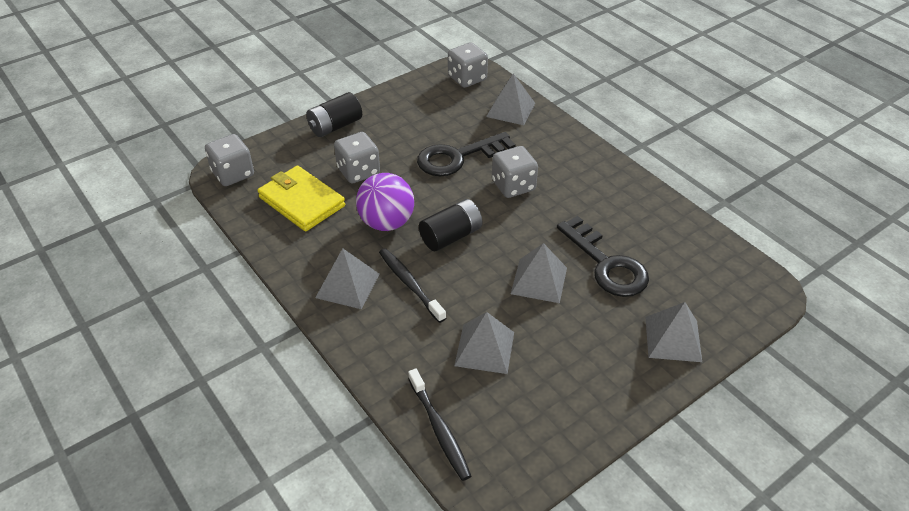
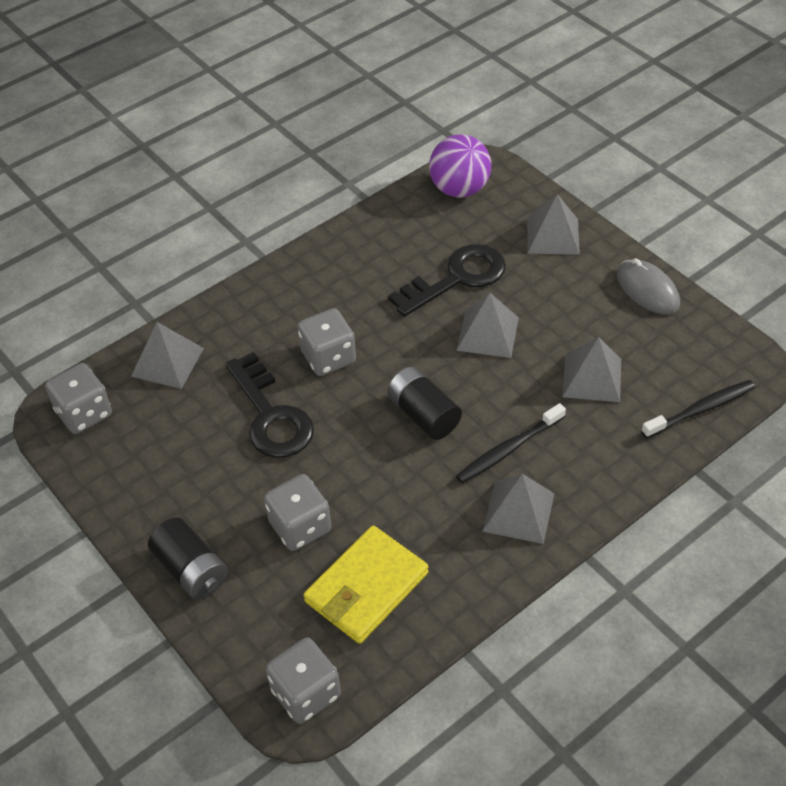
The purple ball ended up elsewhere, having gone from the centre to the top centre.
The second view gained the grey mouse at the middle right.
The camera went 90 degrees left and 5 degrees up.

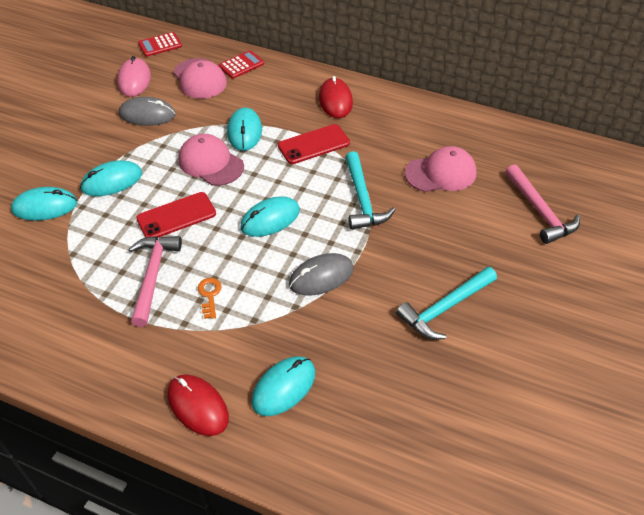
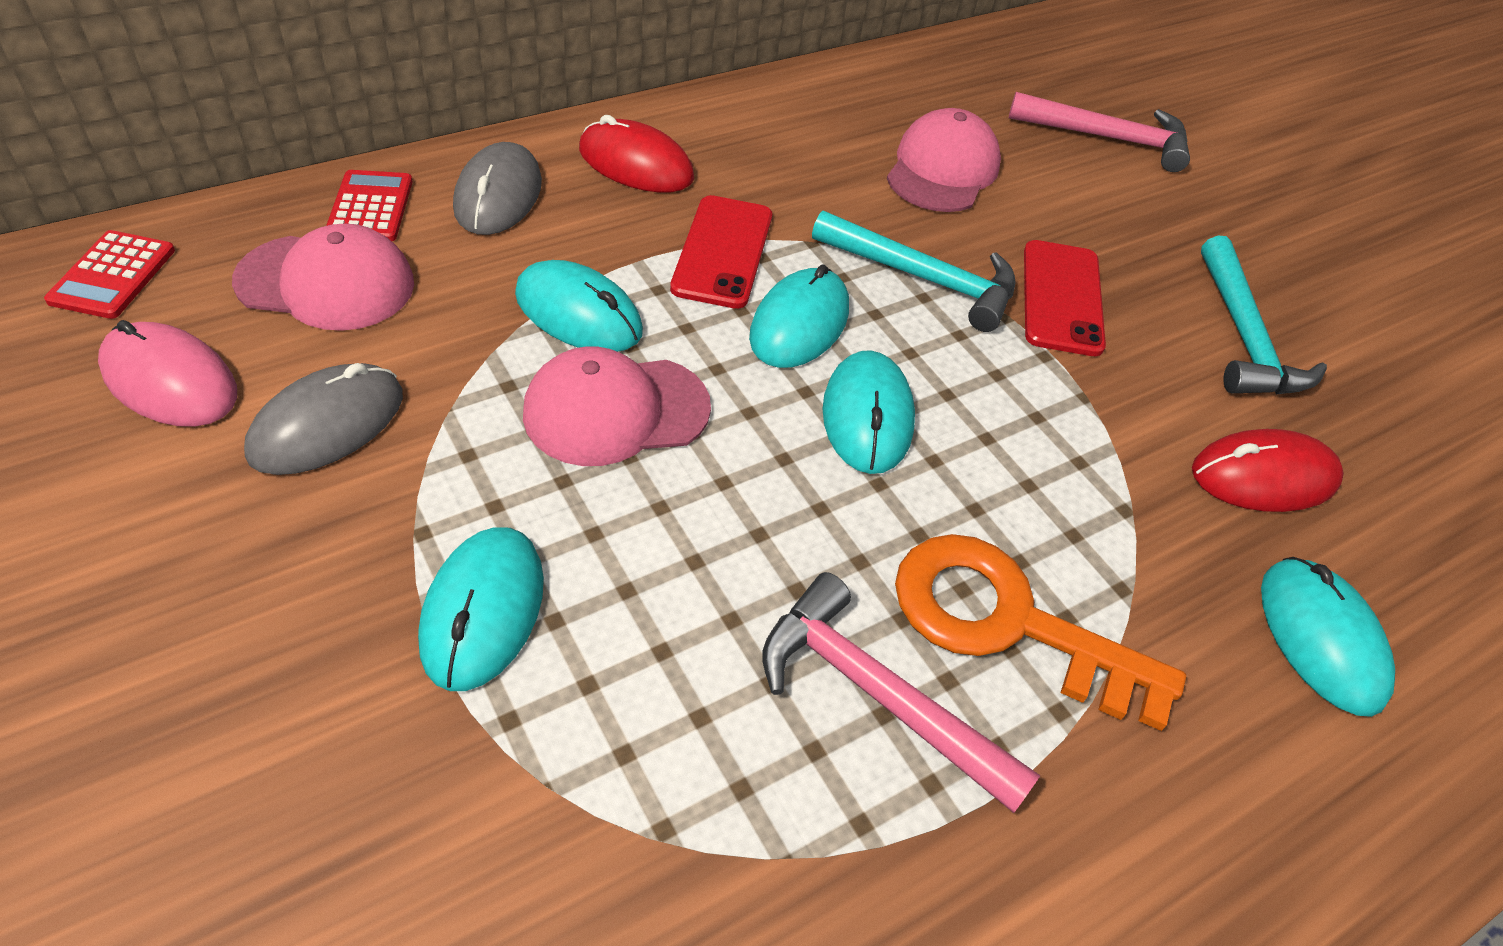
The turquoise mouse (1st from left in the first image) ended up elsewhere, having gone from the middle left to the centre.
The red phone (1st from left in the first image) ended up elsewhere, having gone from the middle left to the top right.
The grey mouse (2nd from left) ended up elsewhere, having gone from the centre to the top left.
The size of the orange key at the middle left changed by a factor of 2.33.
The red mouse (1st from left in the first image) ended up elsewhere, having gone from the bottom left to the middle right.
The camera went 60 degrees left and 0 degrees up.

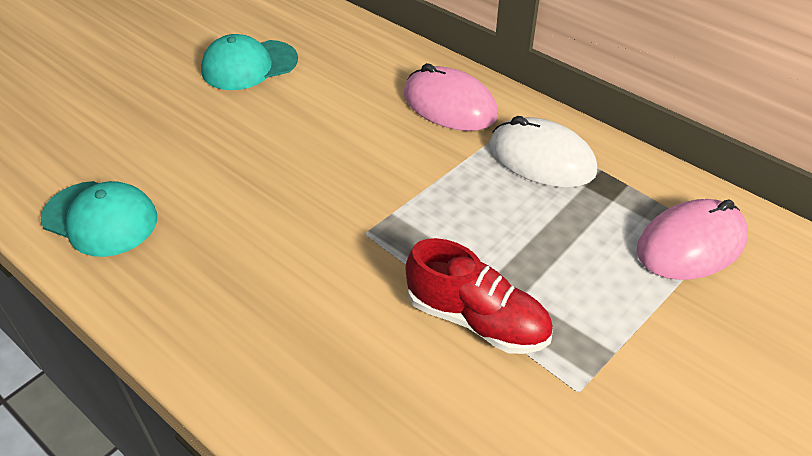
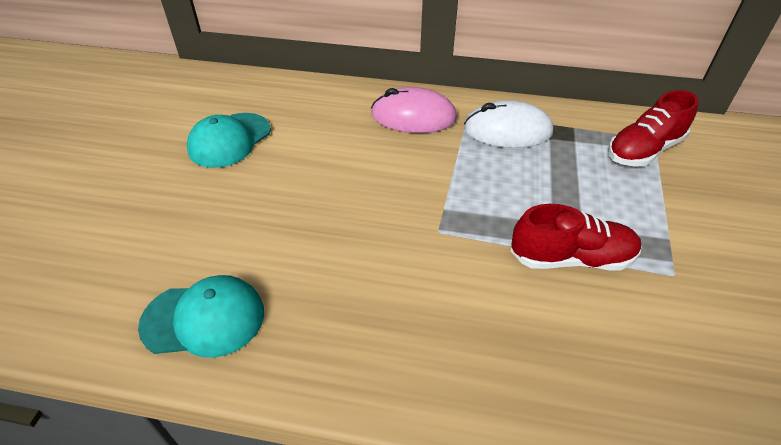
Where the pink mouse (2nd from left) stood at the middle right, the red shoe (2nd from left) came to stand at the top right.
The camera went 30 degrees left and 0 degrees up.

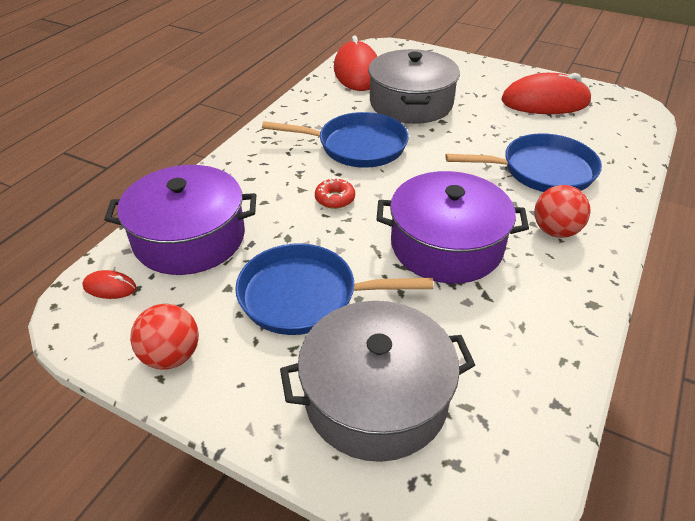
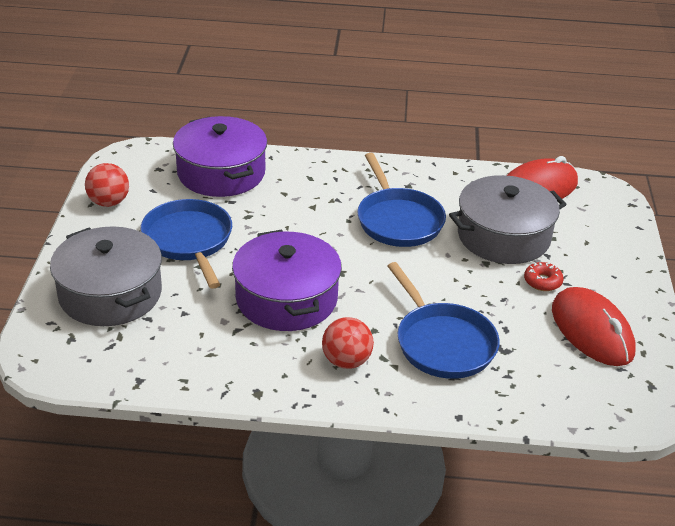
The red donut ended up elsewhere, having gone from the centre to the middle right.
The second view lost the red mouse (1st from left) at the middle left.
The camera went 65 degrees right and 5 degrees down.

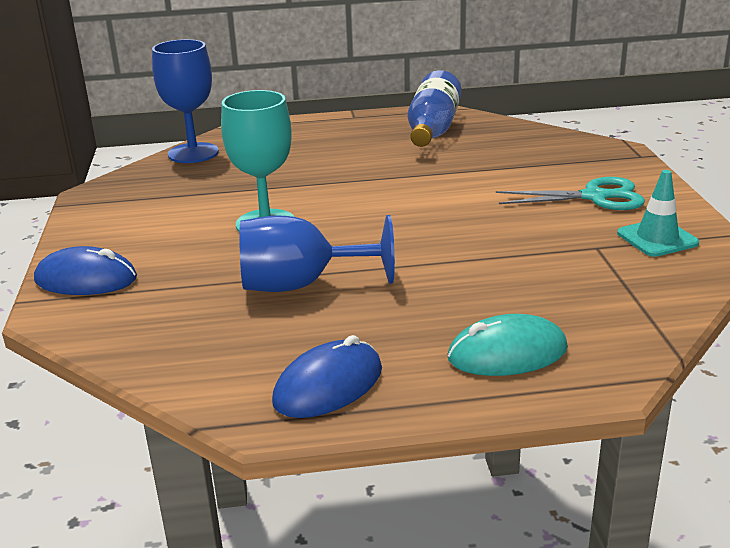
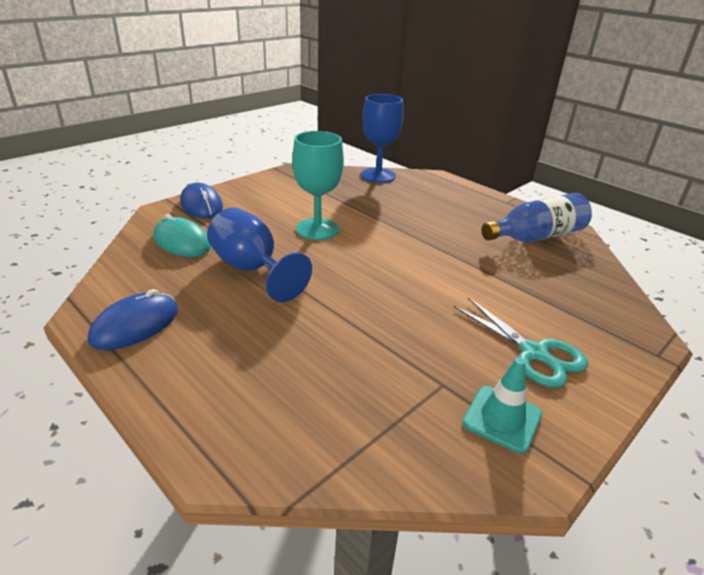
The turquoise mouse ended up elsewhere, having gone from the middle right to the middle left.
The blue mouse (2nd from left in the first image) at the bottom centre ended up facing another way, 60 degrees counterclockwise from before.
The camera went 50 degrees right and 5 degrees up.

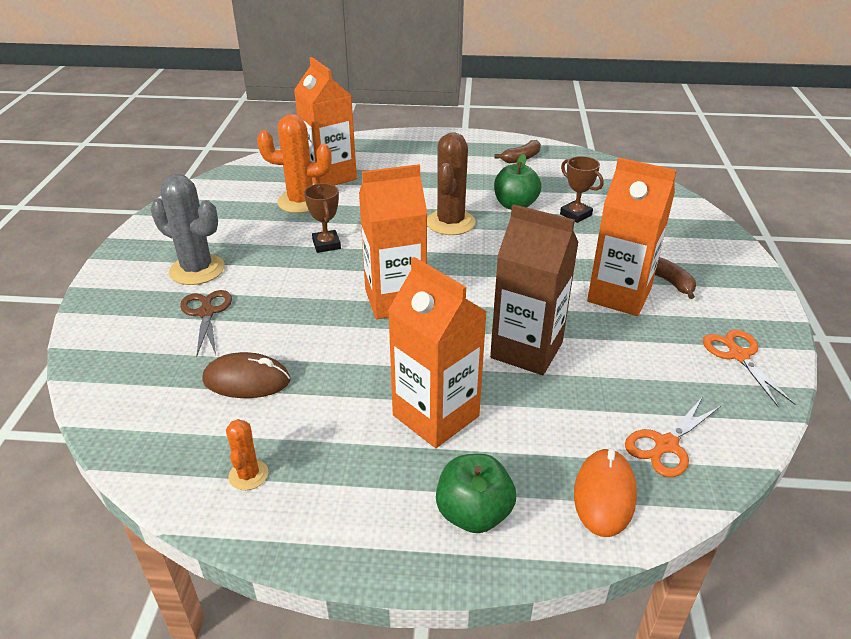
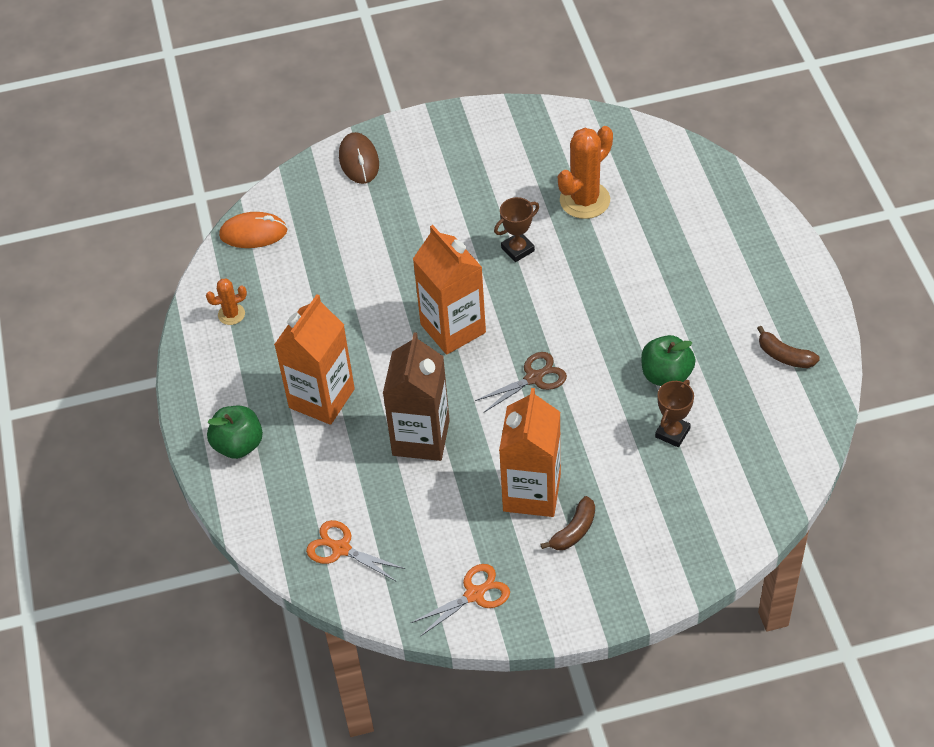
The second view lost the orange carton (1st from left) at the top centre.
The orange cactus (2nd from left) at the top centre ended up facing another way, 60 degrees clockwise from before.
The second view lost the brown cactus at the top centre.
The second view lost the grey cactus at the middle left.
The brown scissors ended up elsewhere, having gone from the middle left to the centre.
The brown mouse ended up elsewhere, having gone from the middle left to the top centre.
The orange mouse ended up elsewhere, having gone from the bottom right to the top left.
The camera went 75 degrees right and 15 degrees up.

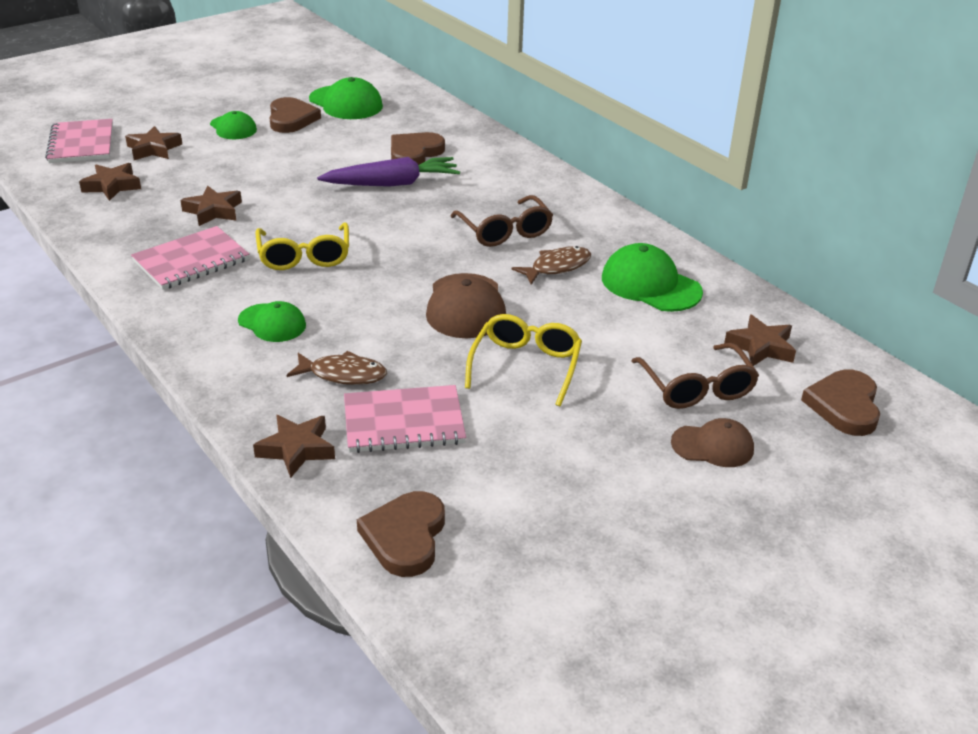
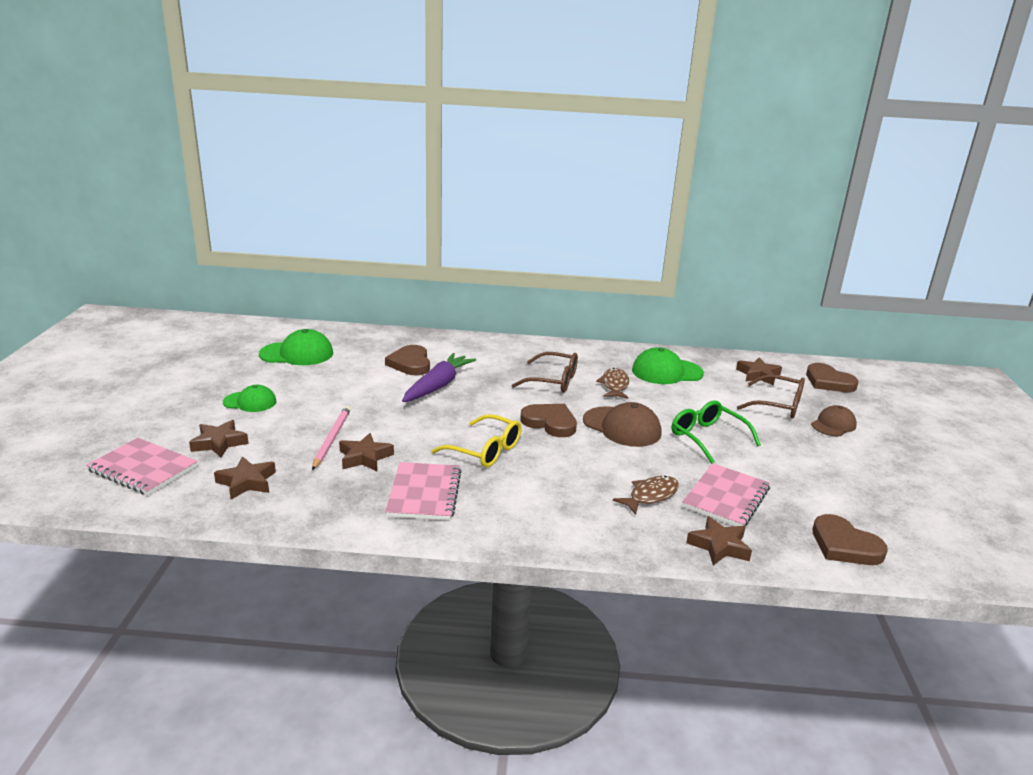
The brown heart (1st from left in the first image) ended up elsewhere, having gone from the top left to the centre.
The second view lost the green cap (2nd from left) at the middle left.
What was the yellow glasses (2nd from left) at the centre turned into the green glasses at the middle right.
The second view gained the pink pencil at the middle left.
The camera went 50 degrees left and 10 degrees down.

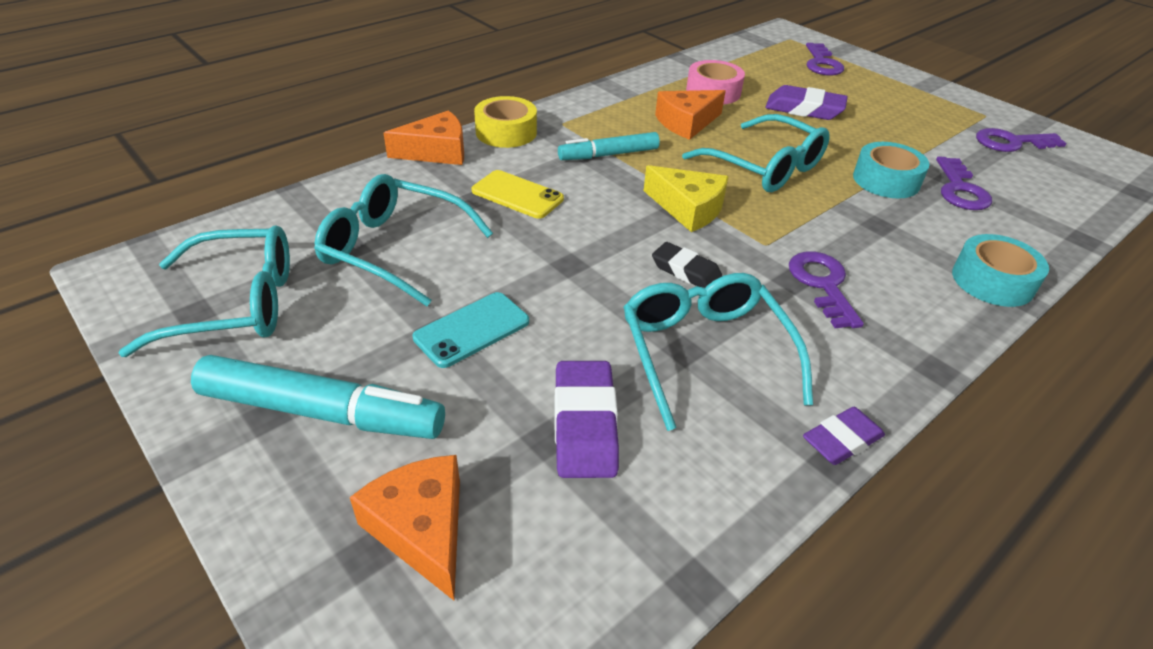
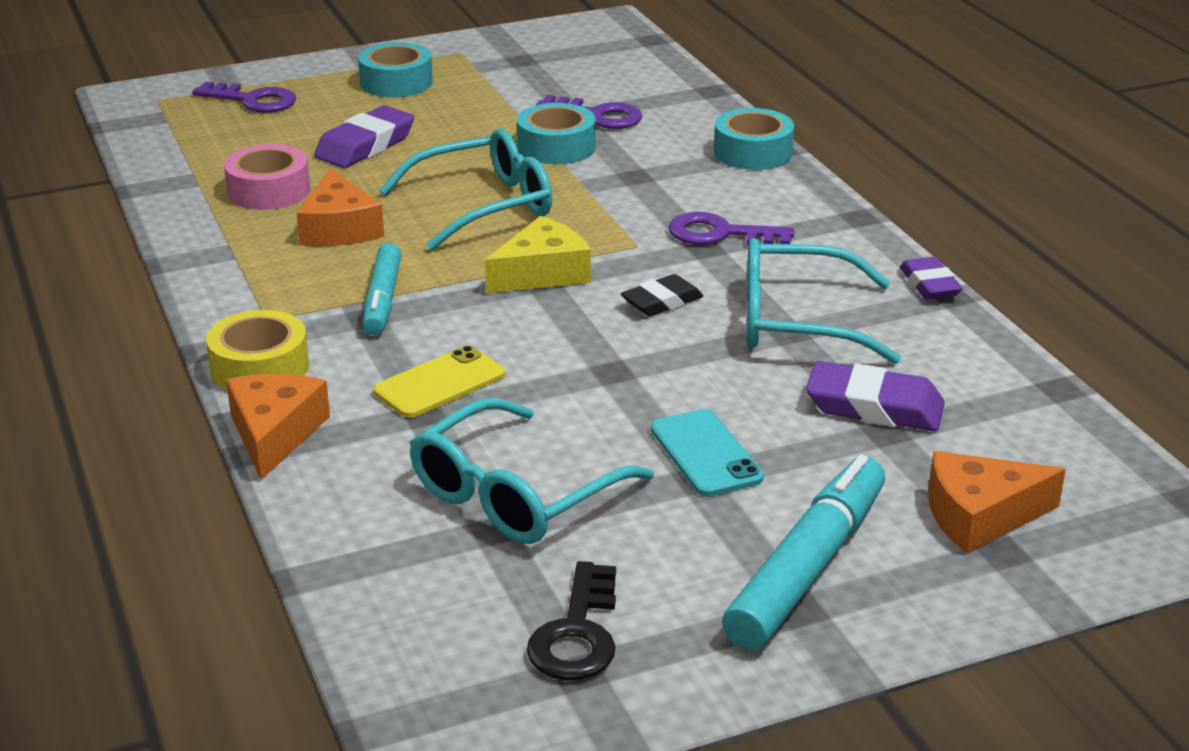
The second view lost the purple key (4th from left) at the top right.
Where the turquoise glasses (1st from left) stood at the middle left, the black key came to stand at the bottom centre.
The second view gained the turquoise tape (1st from left) at the top left.
The camera went 70 degrees left and 10 degrees down.

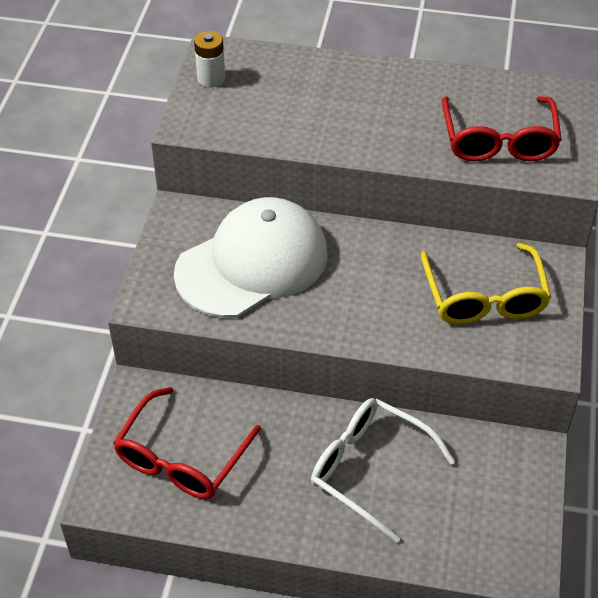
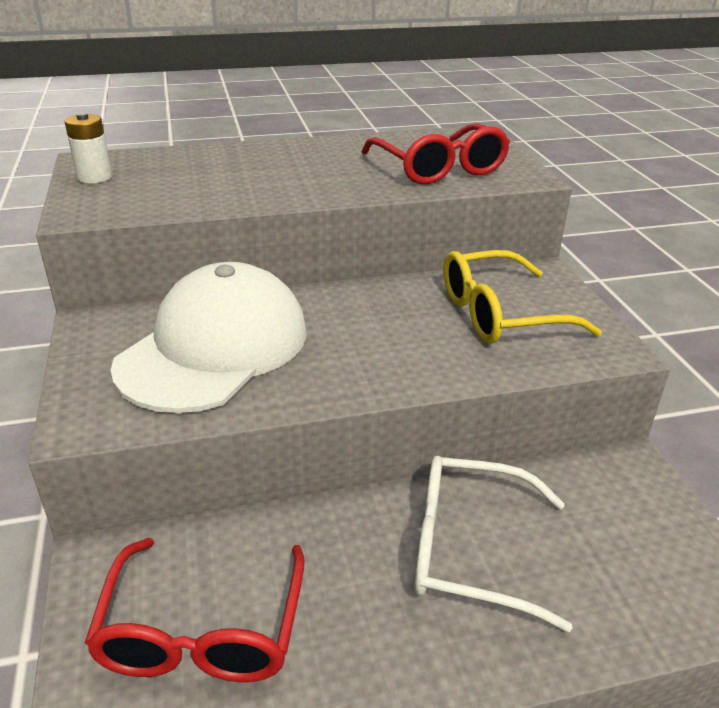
The yellow glasses at the middle right ended up facing another way, 105 degrees clockwise from before.
The camera went 25 degrees left and 15 degrees down.

